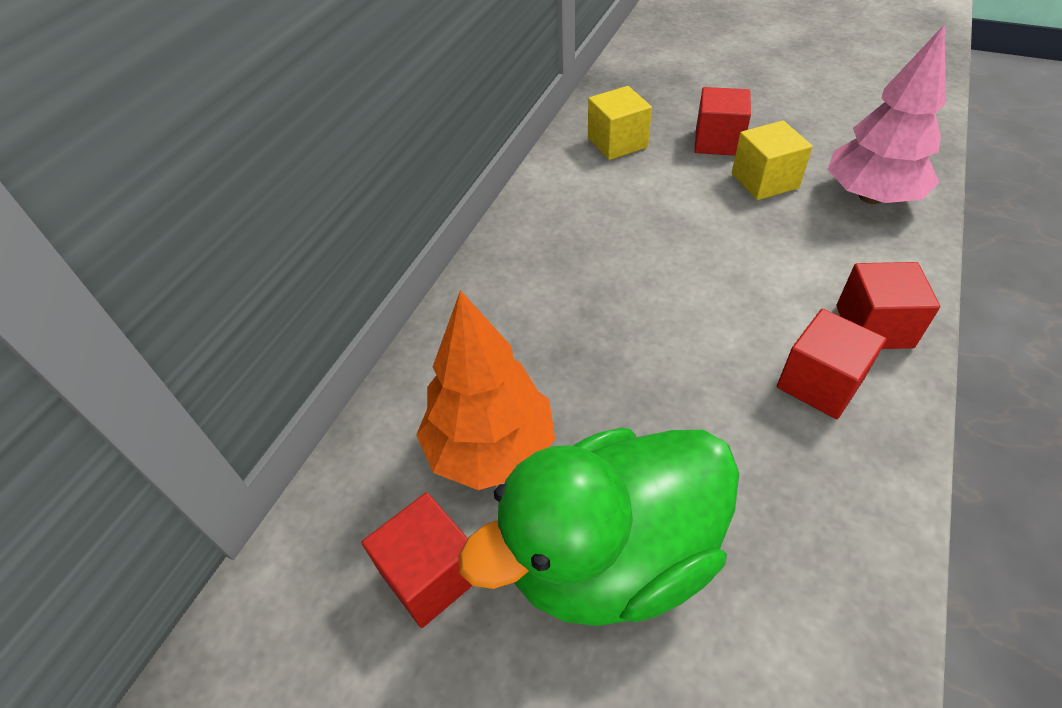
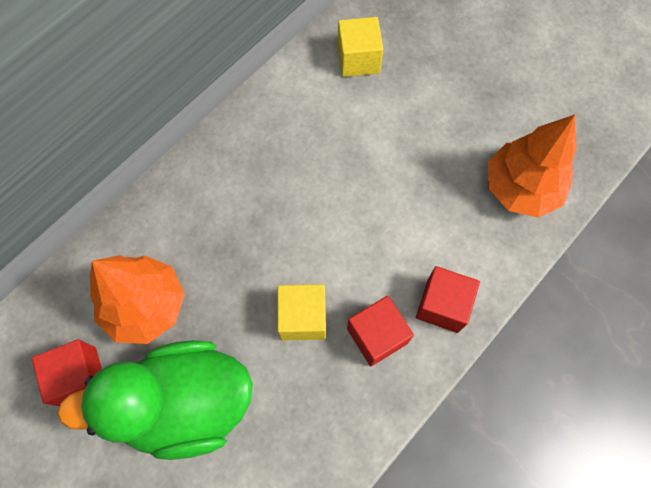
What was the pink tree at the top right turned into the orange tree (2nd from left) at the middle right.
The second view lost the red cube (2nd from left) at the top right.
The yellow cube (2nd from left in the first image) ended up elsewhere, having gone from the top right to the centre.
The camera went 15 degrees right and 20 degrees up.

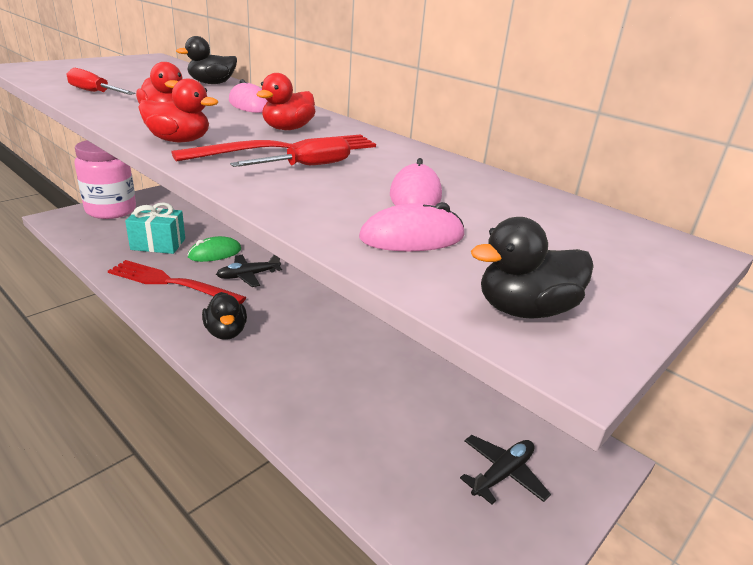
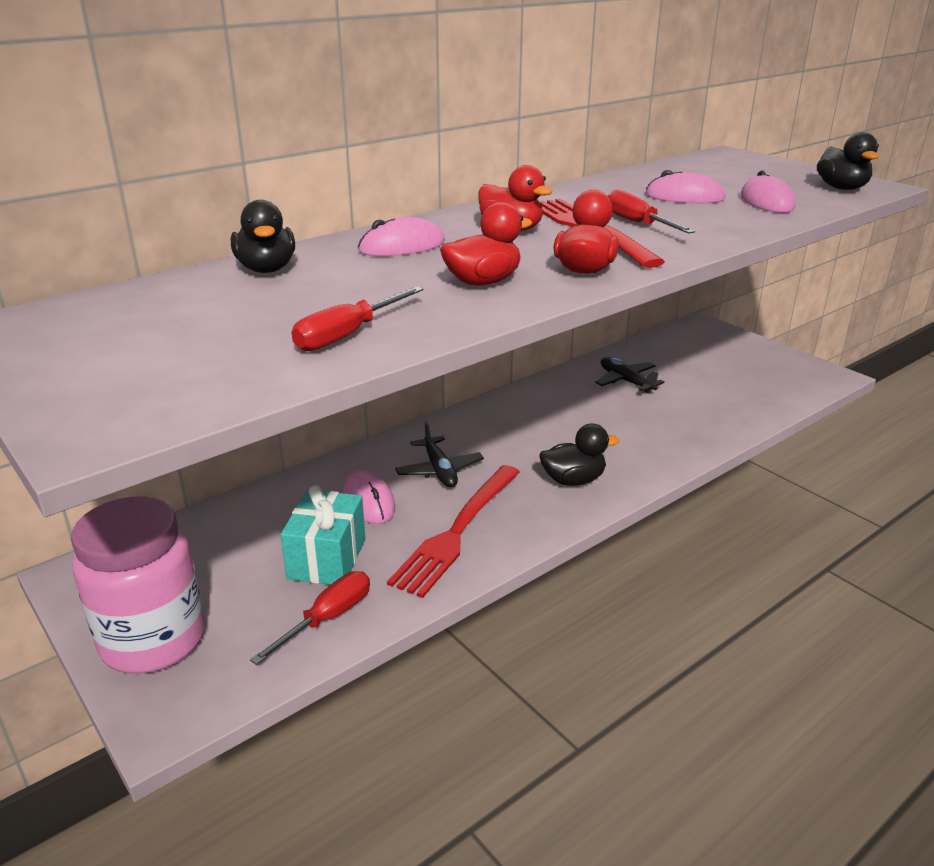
What was the green mouse at the middle left turned into the pink mouse (1st from left) at the centre.
The black plane (2nd from left) ended up elsewhere, having gone from the bottom right to the middle right.
The second view gained the red screwdriver (1st from left) at the bottom left.
The camera went 80 degrees left and 0 degrees up.

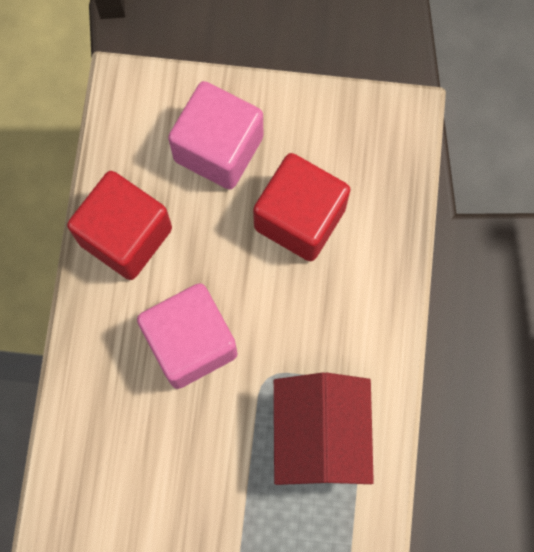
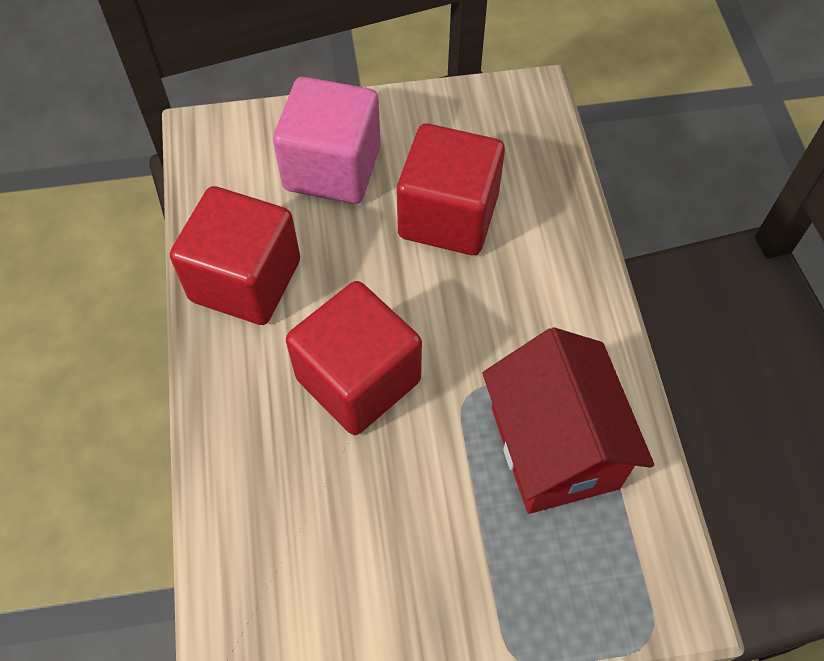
What was the pink cube (1st from left) at the centre turned into the red cube (2nd from left) at the centre.
The camera went 15 degrees left and 15 degrees down.

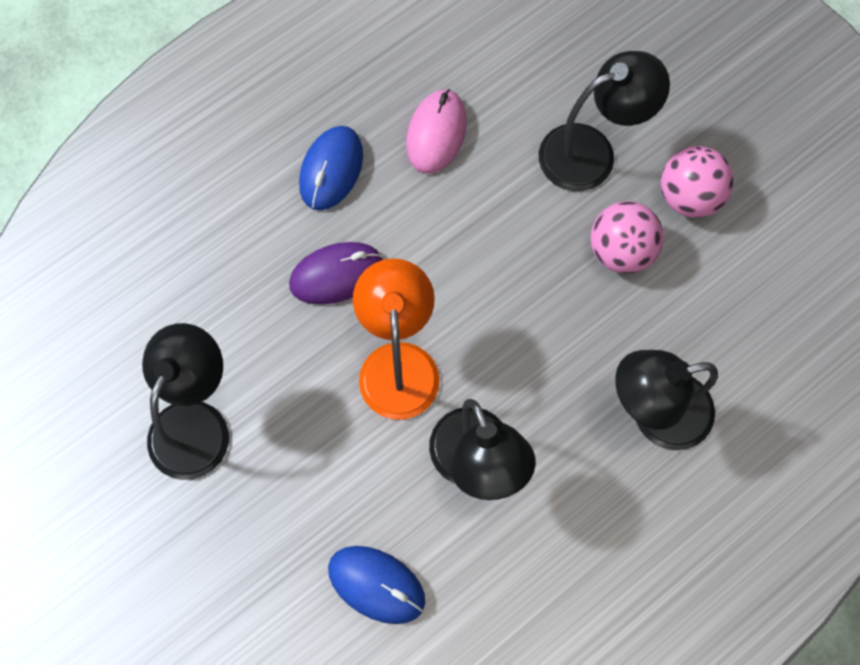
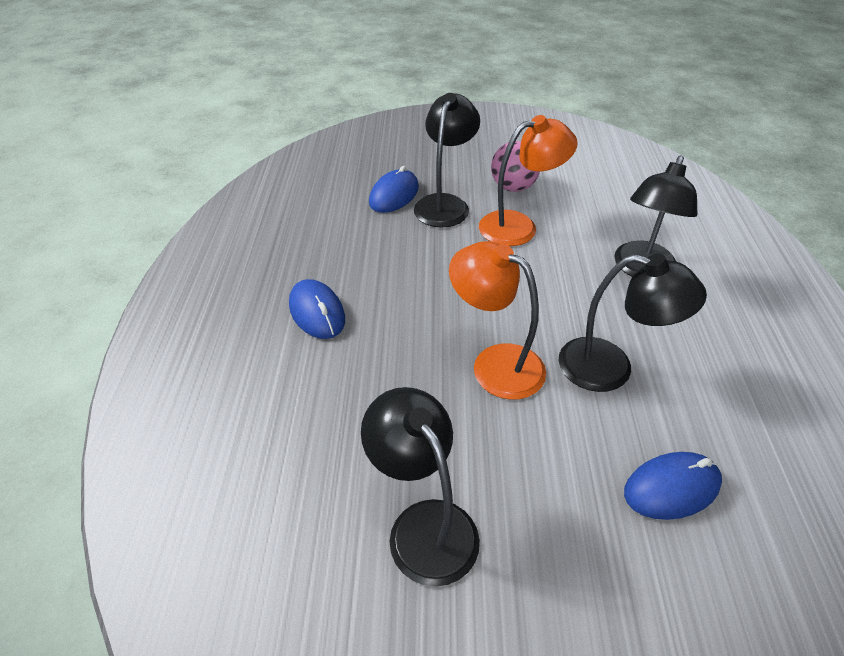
The second view lost the pink mouse at the top centre.
Where the pink ball (1st from left) stood at the middle right, the orange lamp (2nd from left) came to stand at the top centre.
The second view lost the purple mouse at the centre.
The second view gained the blue mouse (2nd from left) at the top centre.
The camera went 50 degrees left and 25 degrees down.

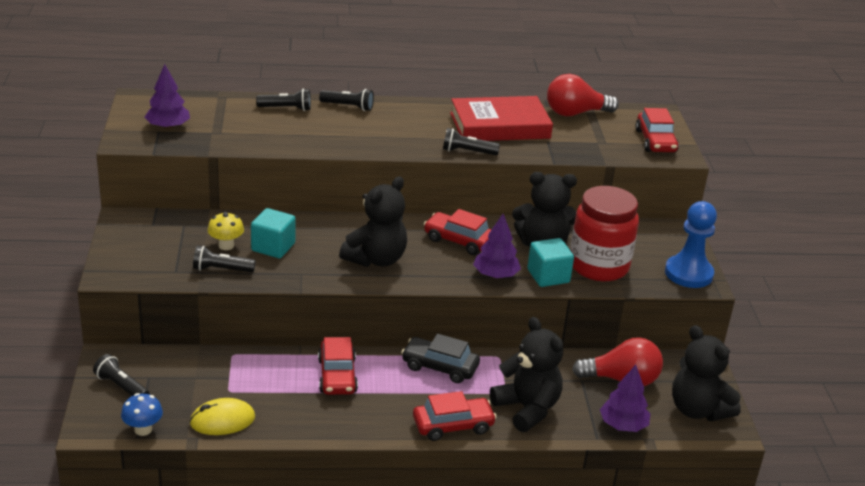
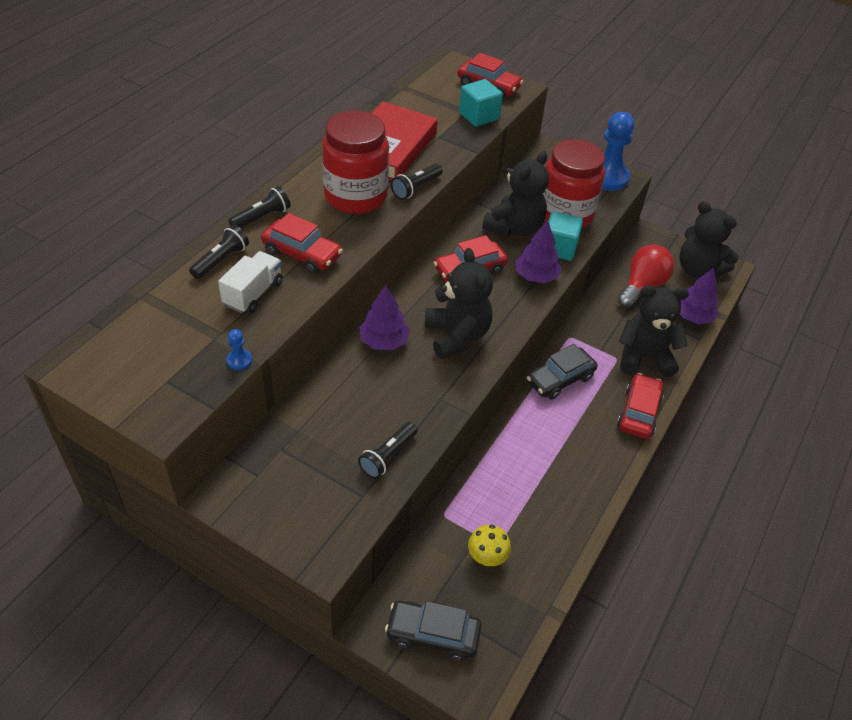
The purple tree (1st from left) ended up elsewhere, having gone from the top left to the centre.
The second view lost the red light bulb (1st from left) at the top right.
The turquoise cube (1st from left) ended up elsewhere, having gone from the middle left to the top centre.
The yellow mushroom ended up elsewhere, having gone from the middle left to the bottom centre.
The black teddy bear (4th from left) at the bottom right ended up facing another way, 45 degrees clockwise from before.
The red car (1st from left) ended up elsewhere, having gone from the bottom centre to the centre.
Where the black flashlight (1st from left) stood at the bottom left, the black car (1st from left) came to stand at the bottom centre.
The second view lost the blue mushroom at the bottom left.
The second view lost the yellow mouse at the bottom left.
The second view gained the red jar (1st from left) at the top centre.
The second view gained the white truck at the middle left.
The second view gained the blue pawn (1st from left) at the middle left.
The camera went 55 degrees left and 15 degrees up.

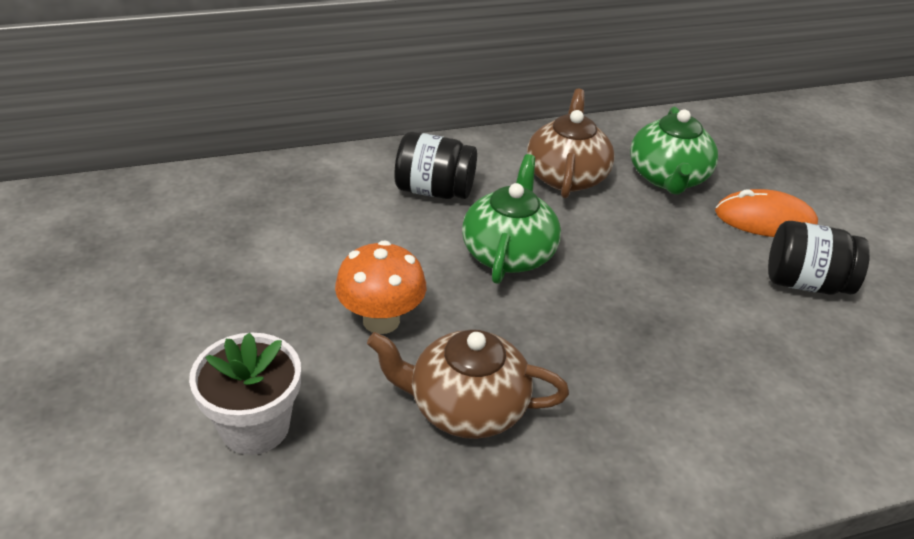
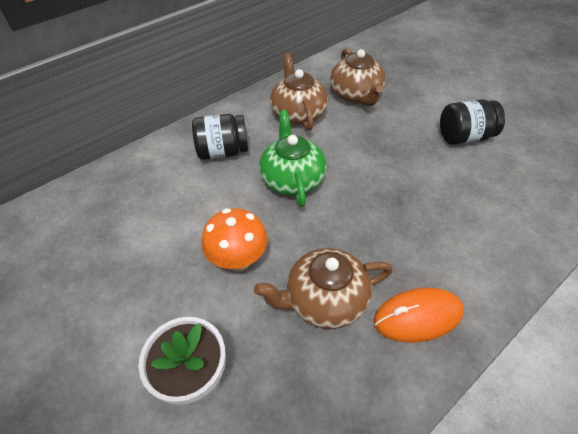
What was the green teapot (2nd from left) at the top right turned into the brown teapot (3rd from left) at the top centre.
The orange mouse ended up elsewhere, having gone from the middle right to the bottom right.
The camera went 20 degrees left and 10 degrees up.

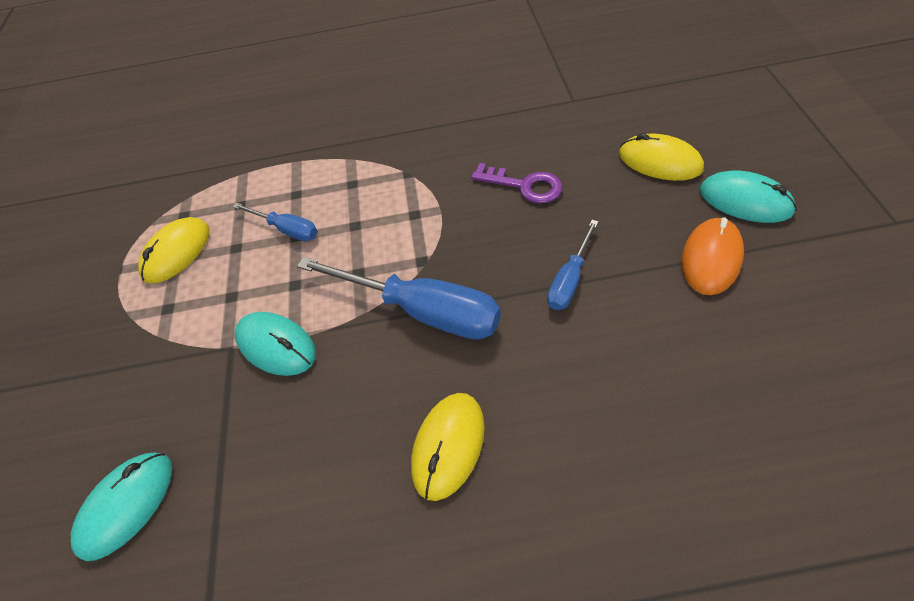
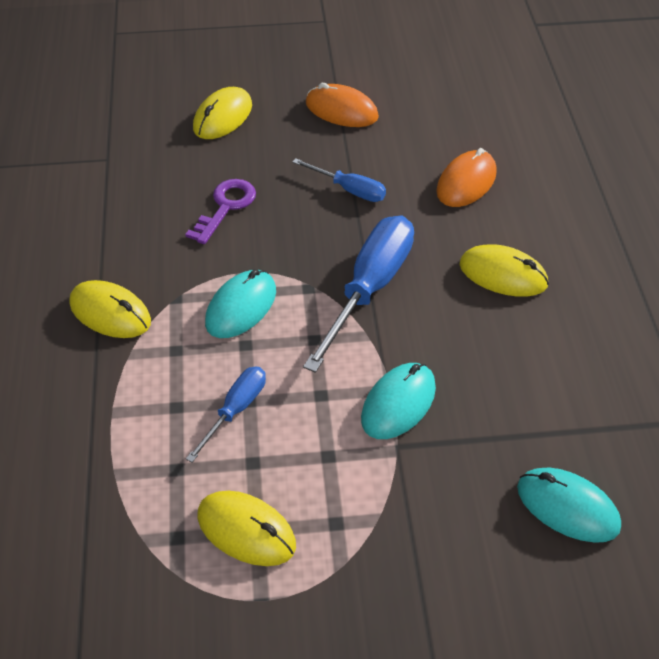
The turquoise mouse (3rd from left in the first image) ended up elsewhere, having gone from the top right to the centre.
The second view gained the orange mouse (2nd from left) at the top right.
The second view gained the yellow mouse (1st from left) at the middle left.
The camera went 95 degrees left and 5 degrees down.

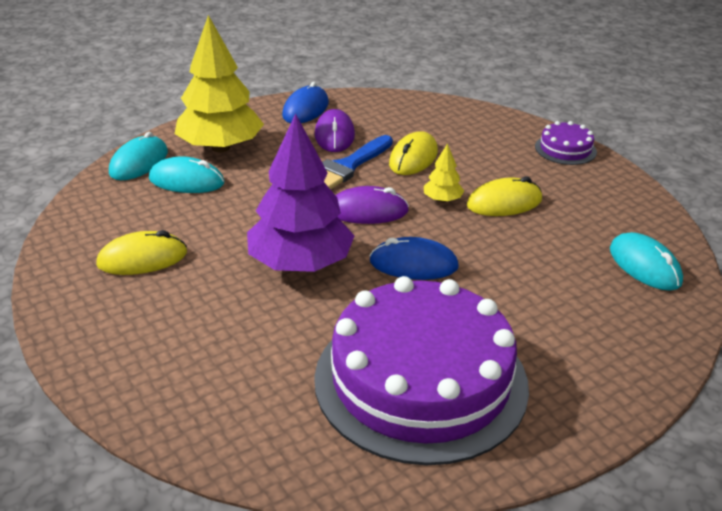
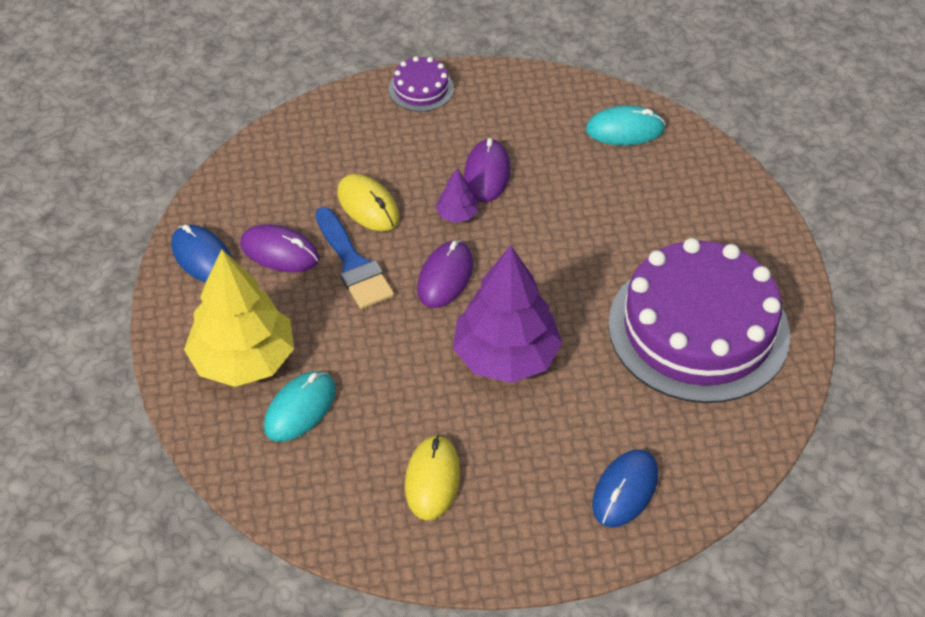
The second view lost the turquoise mouse (1st from left) at the top left.
What was the yellow tree (2nd from left) at the centre turned into the purple tree (1st from left) at the top centre.
What was the yellow mouse (3rd from left) at the middle right turned into the purple mouse (3rd from left) at the top centre.
The blue mouse (2nd from left) ended up elsewhere, having gone from the centre to the bottom right.
The camera went 65 degrees left and 15 degrees up.

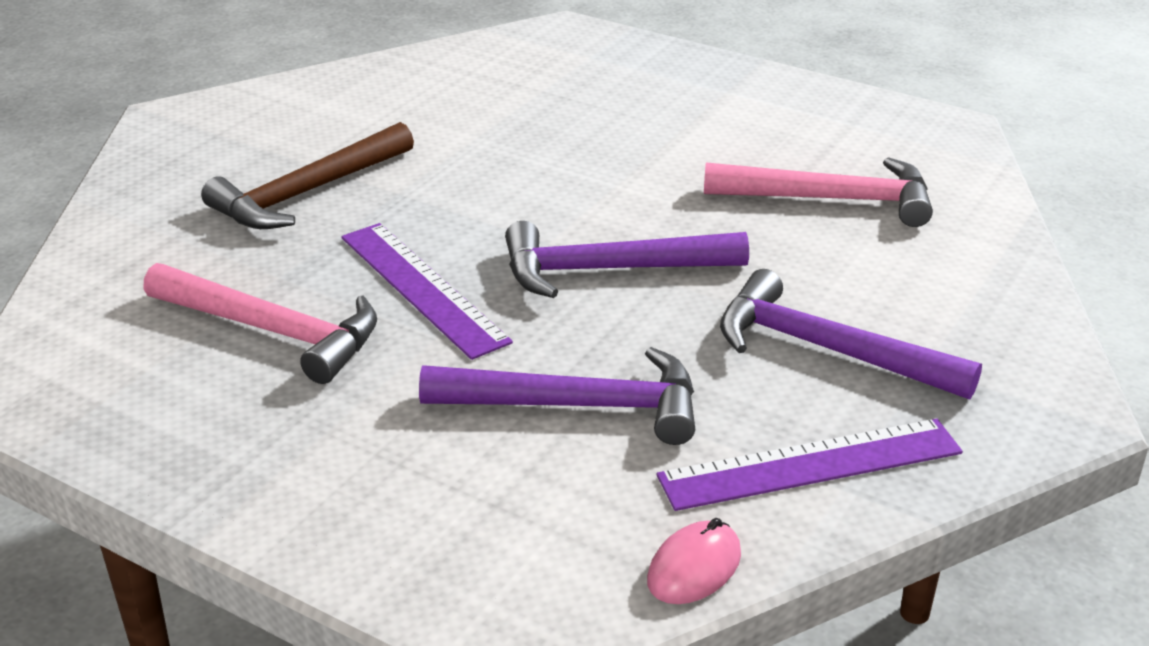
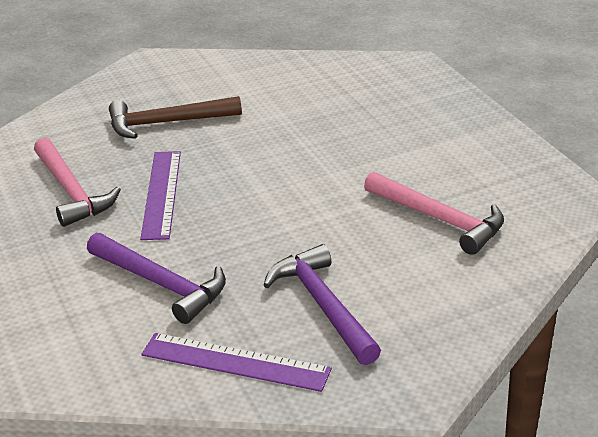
The second view lost the purple hammer (2nd from left) at the centre.
The second view lost the pink mouse at the bottom centre.
The camera went 35 degrees right and 0 degrees up.

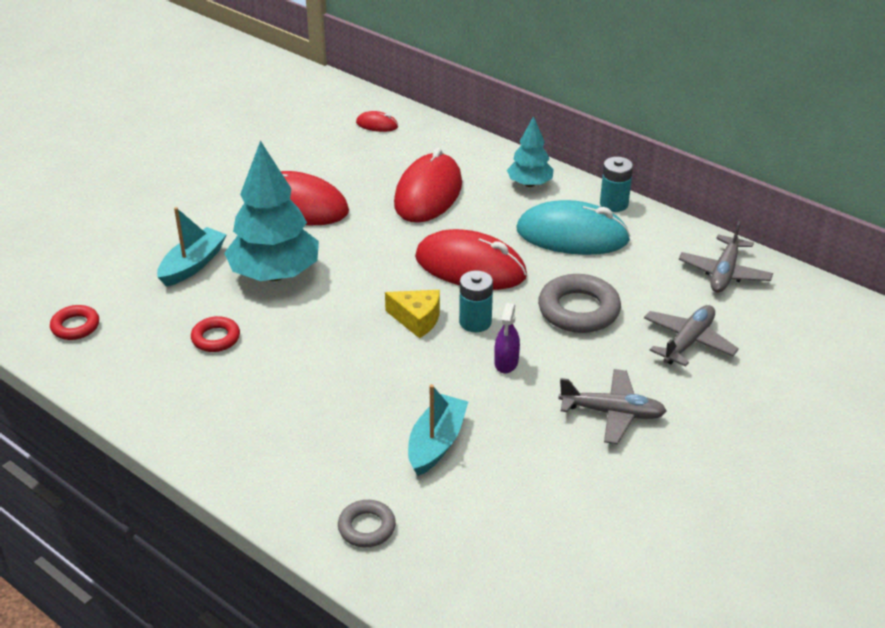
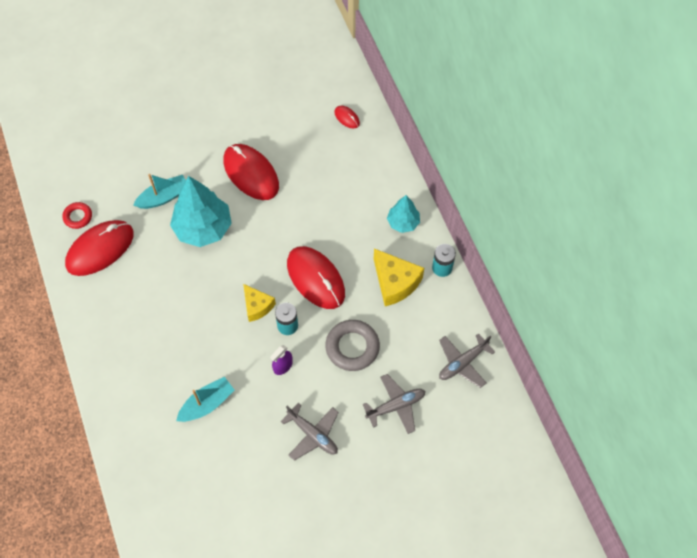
The red mouse (3rd from left in the first image) ended up elsewhere, having gone from the top centre to the middle left.
Where the turquoise mouse stood at the centre, the yellow cheese (2nd from left) came to stand at the centre.
The second view lost the red ring (2nd from left) at the middle left.
The second view lost the grey ring (1st from left) at the bottom centre.
The camera went 30 degrees right and 25 degrees up.

